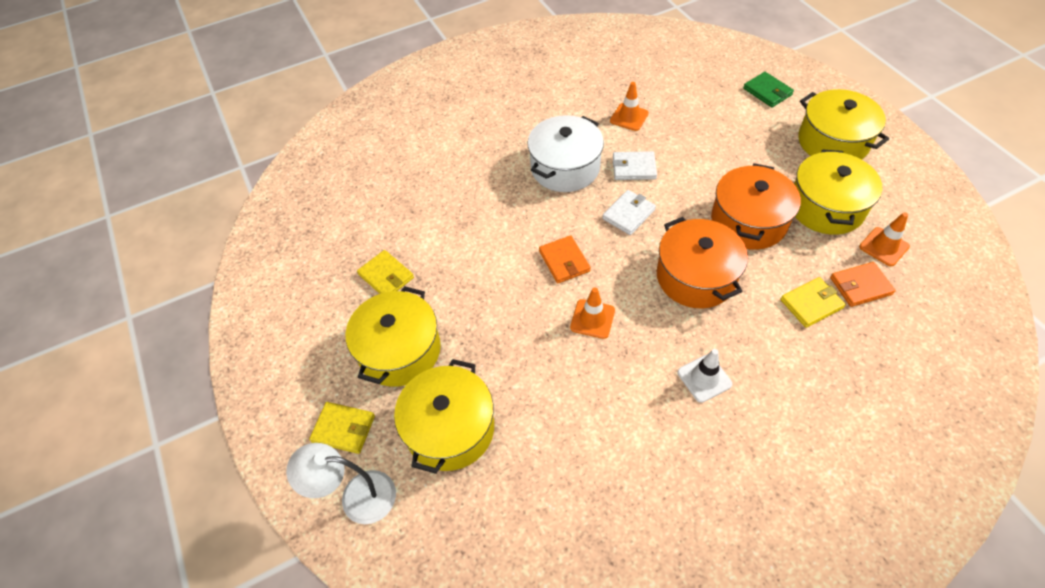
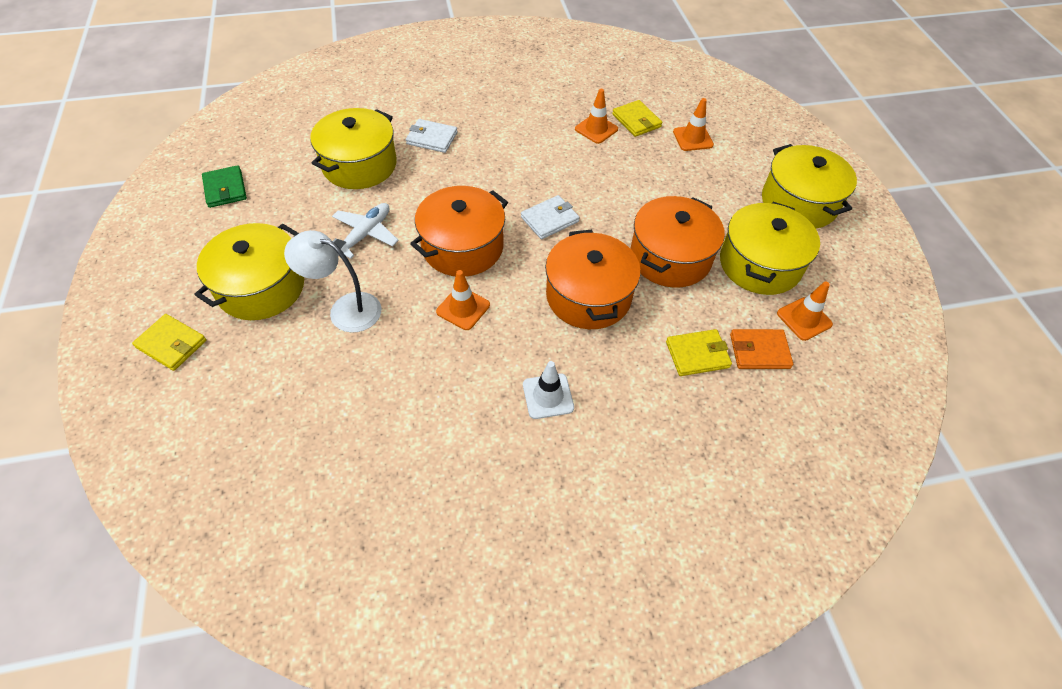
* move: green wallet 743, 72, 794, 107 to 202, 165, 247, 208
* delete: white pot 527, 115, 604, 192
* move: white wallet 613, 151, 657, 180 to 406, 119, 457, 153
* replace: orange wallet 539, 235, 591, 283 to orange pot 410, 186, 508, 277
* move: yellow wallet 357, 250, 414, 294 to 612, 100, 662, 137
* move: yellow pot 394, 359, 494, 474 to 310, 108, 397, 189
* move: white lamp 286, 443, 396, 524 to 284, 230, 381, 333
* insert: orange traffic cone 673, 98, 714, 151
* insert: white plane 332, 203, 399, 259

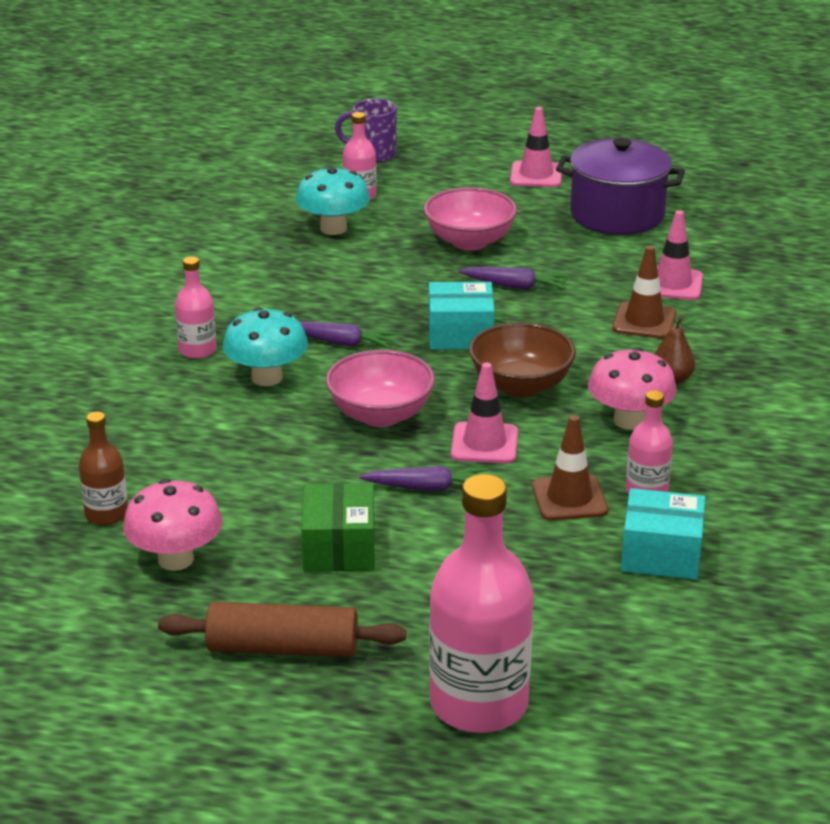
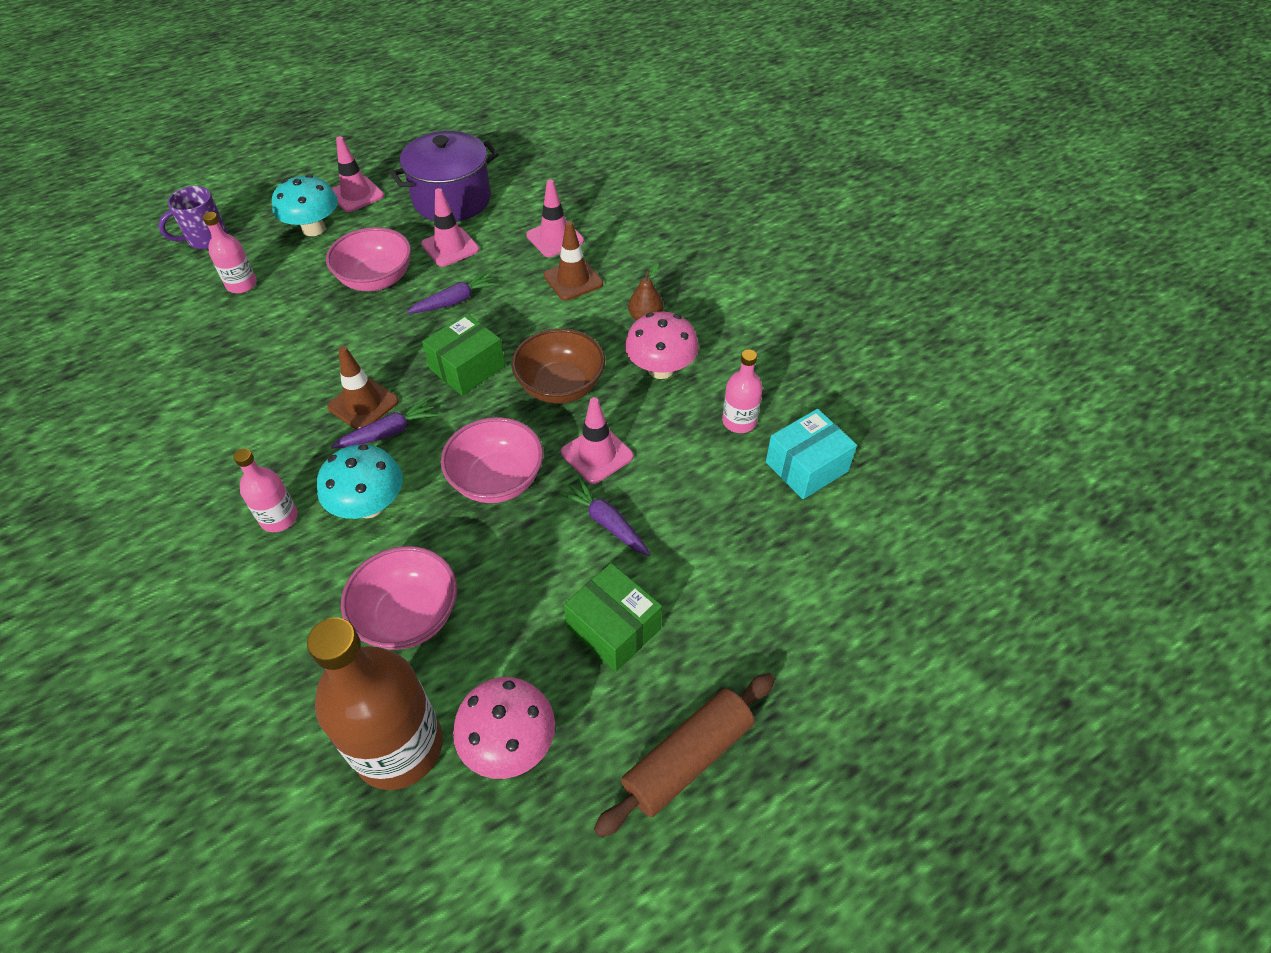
* move: turquoise mushroom 296, 166, 370, 235 to 272, 174, 338, 236
* recolor: turquoise box 429, 282, 495, 350 to green box 422, 313, 505, 395
* resize: brown bottle 79, 412, 128, 525 = 307, 618, 443, 790 x1.99
* move: brown traffic cone 532, 415, 608, 521 to 327, 346, 399, 430
* rotate: purple carrot 360, 466, 489, 491 = 559, 478, 650, 556 90 degrees counterclockwise
* delete: pink bottle 429, 474, 534, 733
* insert: pink traffic cone 421, 188, 479, 267
* insert: pink bowl 341, 546, 457, 650

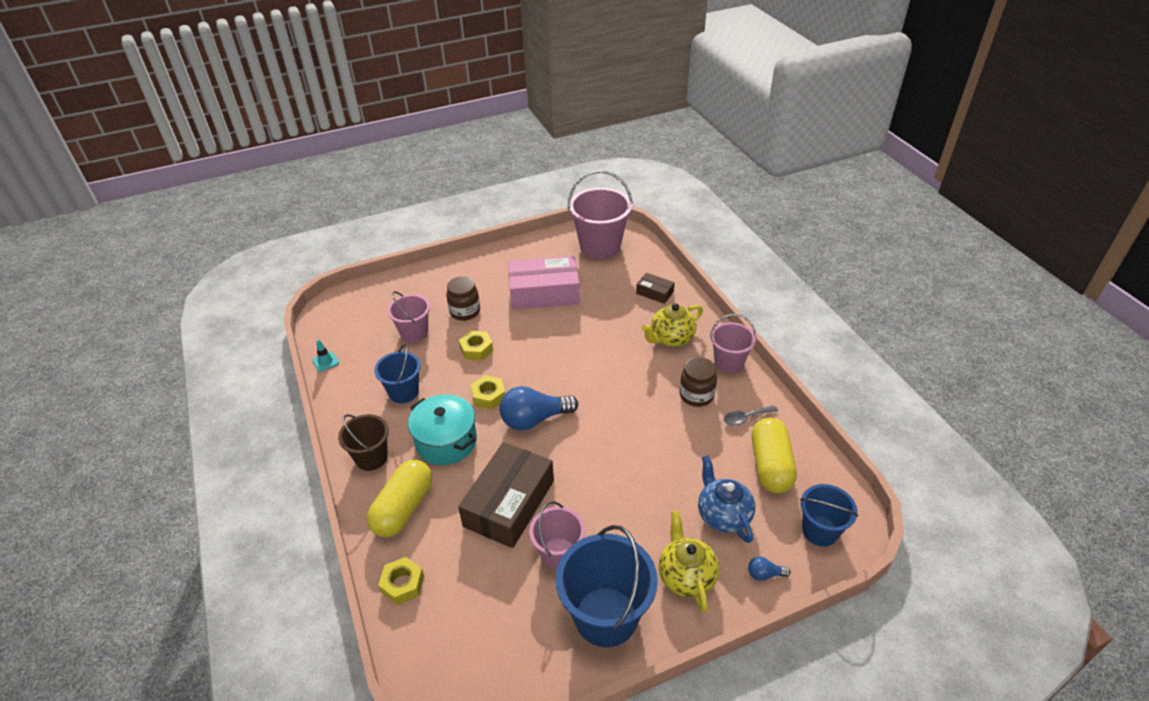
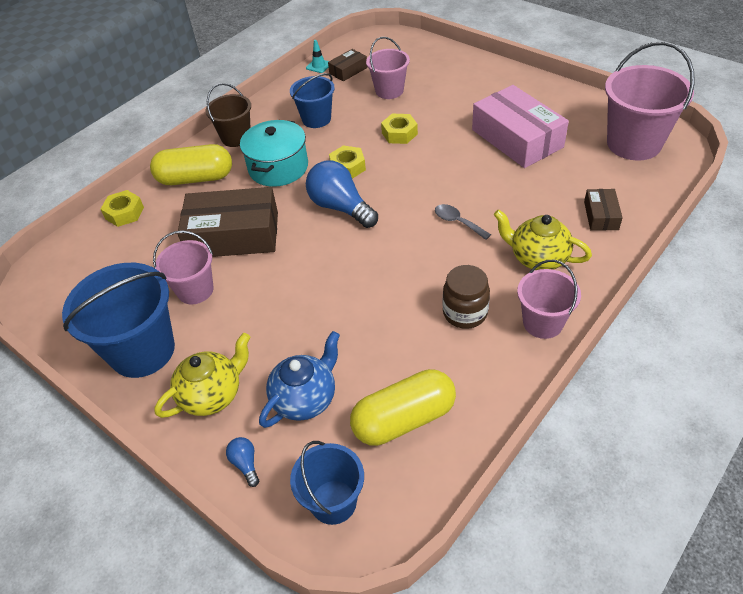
* delete: brown jar 446, 276, 480, 321
* move: grey spoon 724, 405, 778, 426 to 435, 204, 491, 240
* insert: brown box 328, 49, 367, 82

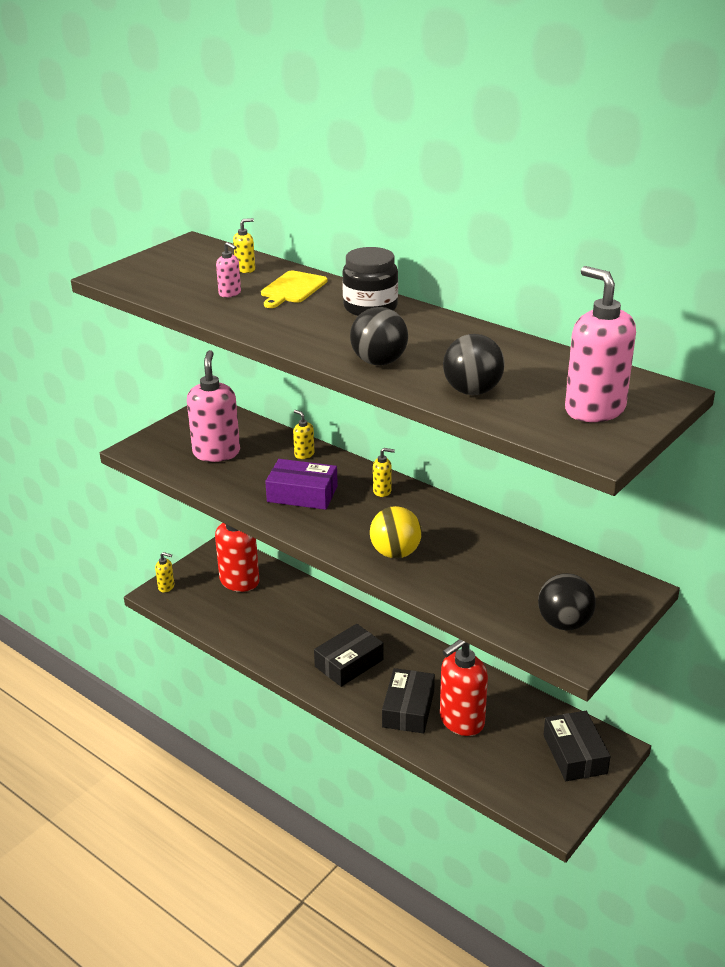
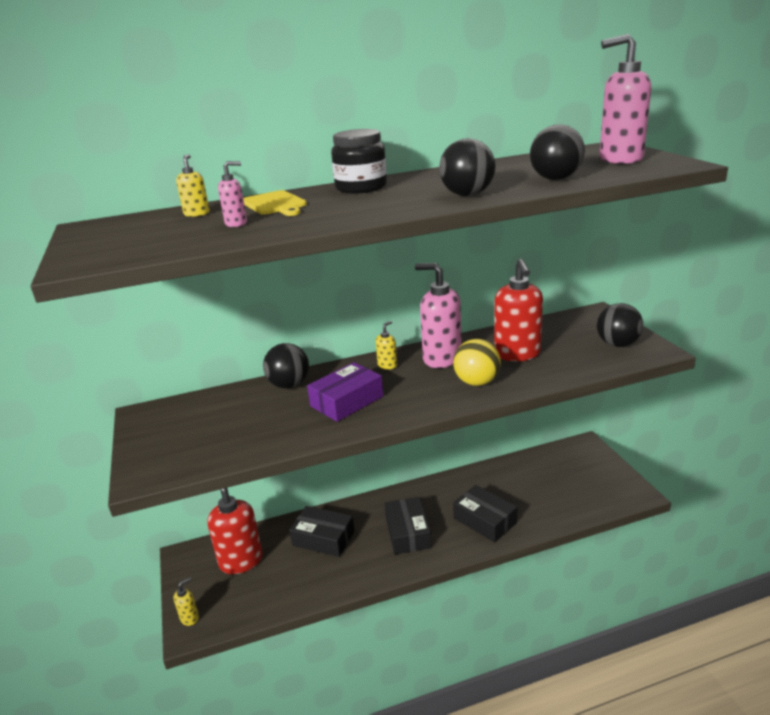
* move: pink soap dispenser 187, 350, 240, 462 to 415, 263, 462, 368
* replace: yellow soap dispenser 293, 410, 315, 459 to black ball 263, 343, 309, 389
* move: red soap dispenser 440, 639, 488, 736 to 494, 259, 543, 361
* move: black box 543, 711, 611, 781 to 289, 506, 355, 557

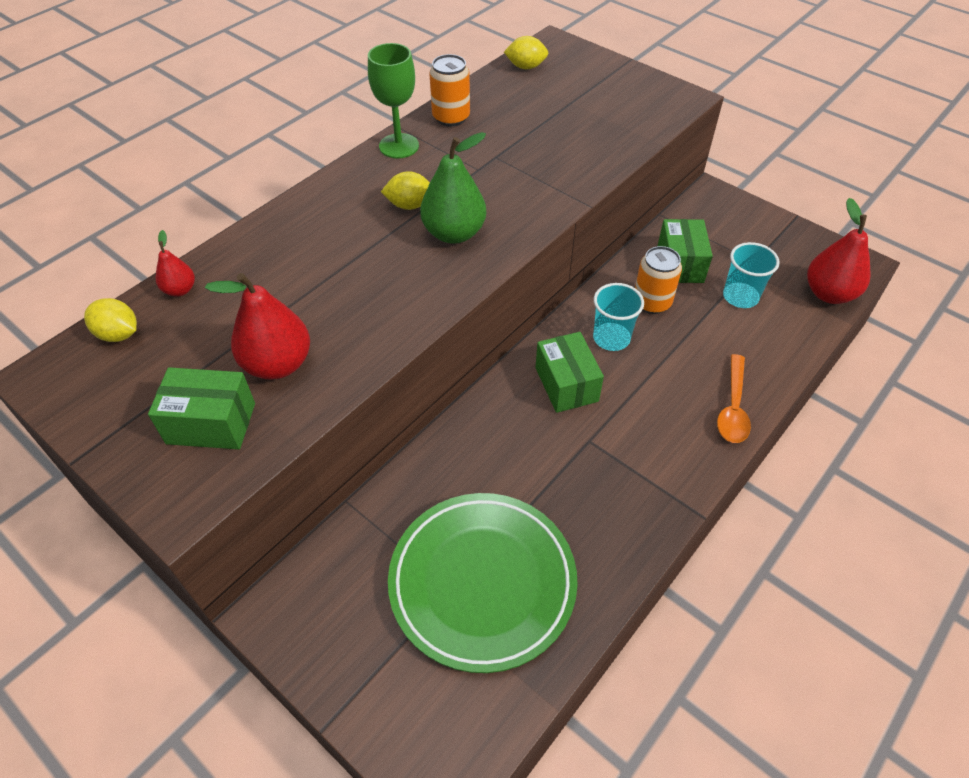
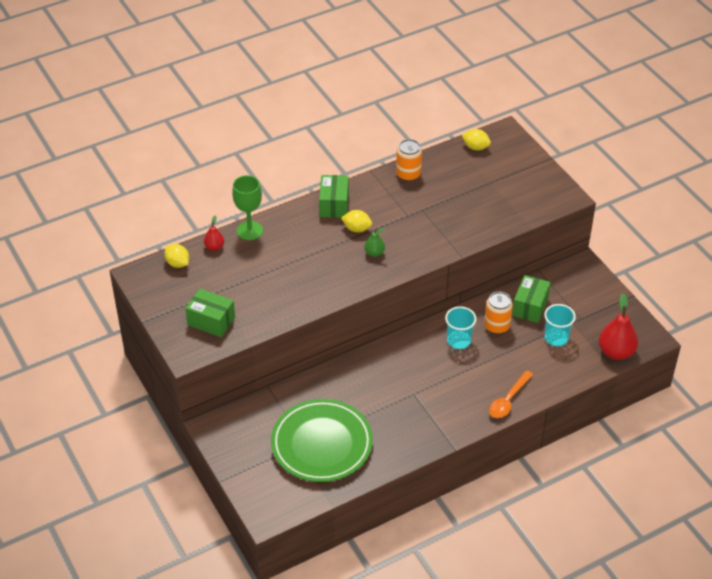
* move: green goblet 368, 43, 419, 158 to 232, 175, 263, 240
* resize: green pear 420, 132, 486, 244 = 364, 228, 385, 257 x0.53
* delete: red pear 205, 273, 310, 380
* move: green box 535, 332, 604, 413 to 319, 175, 349, 218

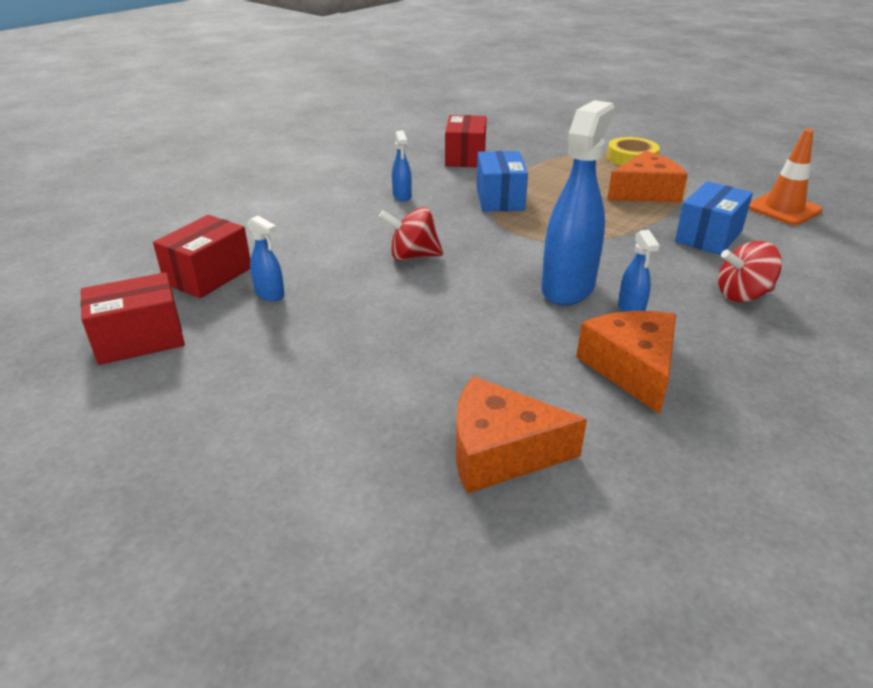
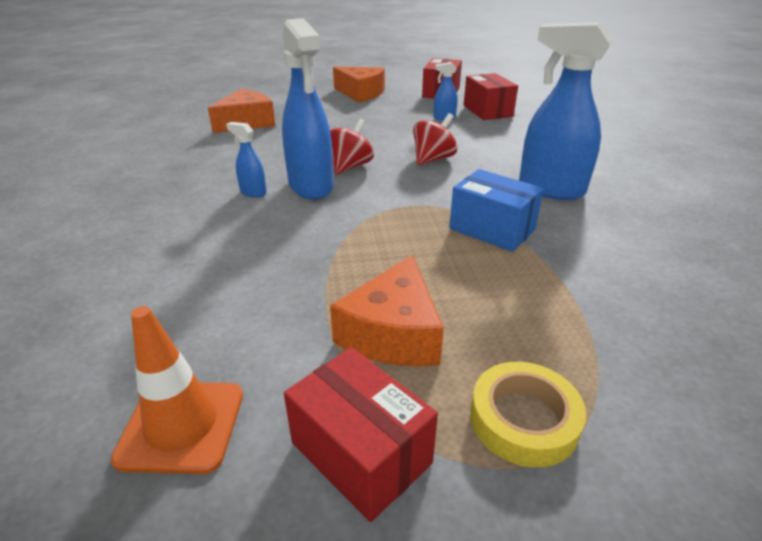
* move: red box 445, 115, 487, 167 to 284, 347, 438, 522
* resize: blue spray bottle 392, 131, 412, 202 = 519, 22, 612, 200 x2.18
* delete: blue box 675, 181, 753, 255
* move: red spinning top 718, 241, 782, 302 to 330, 118, 374, 175
* move: orange cheese 576, 311, 676, 414 to 333, 67, 385, 102

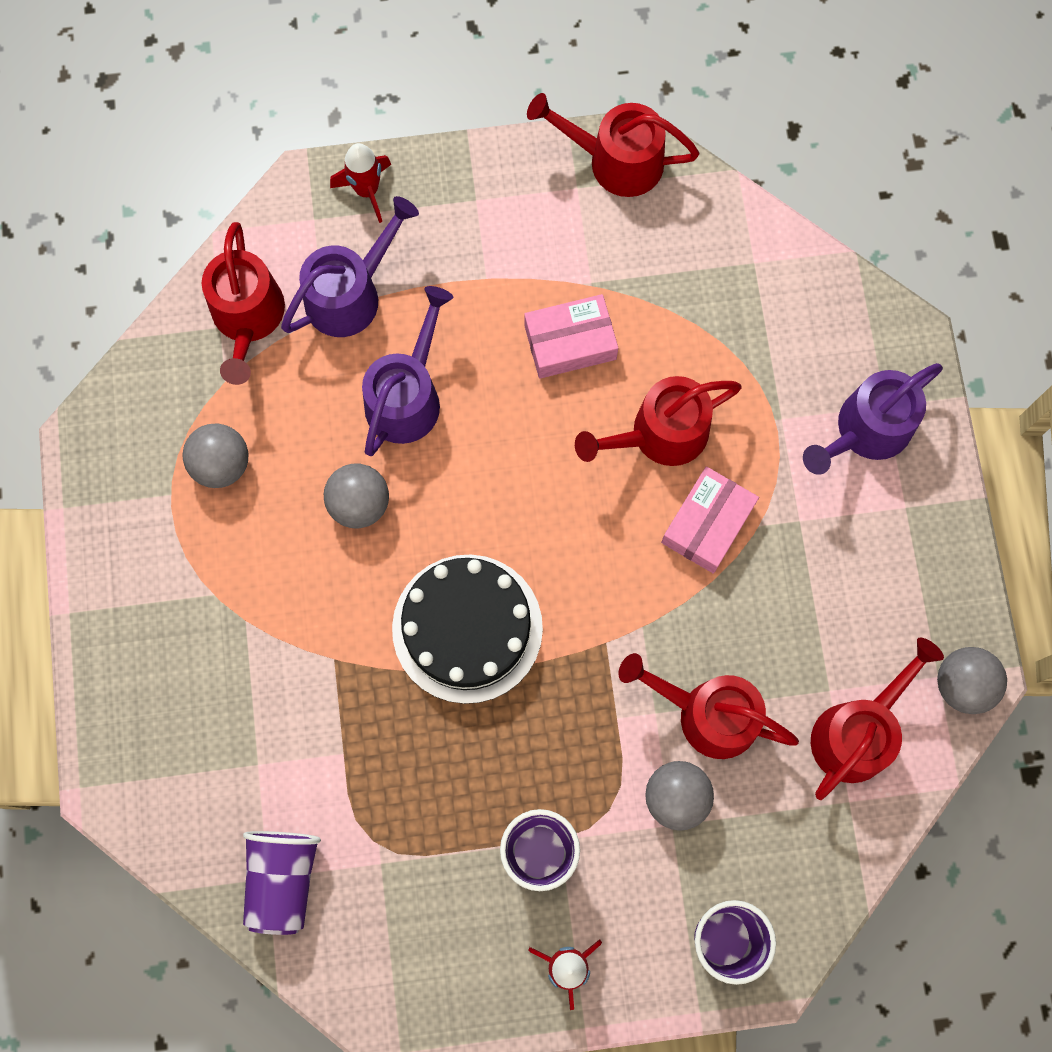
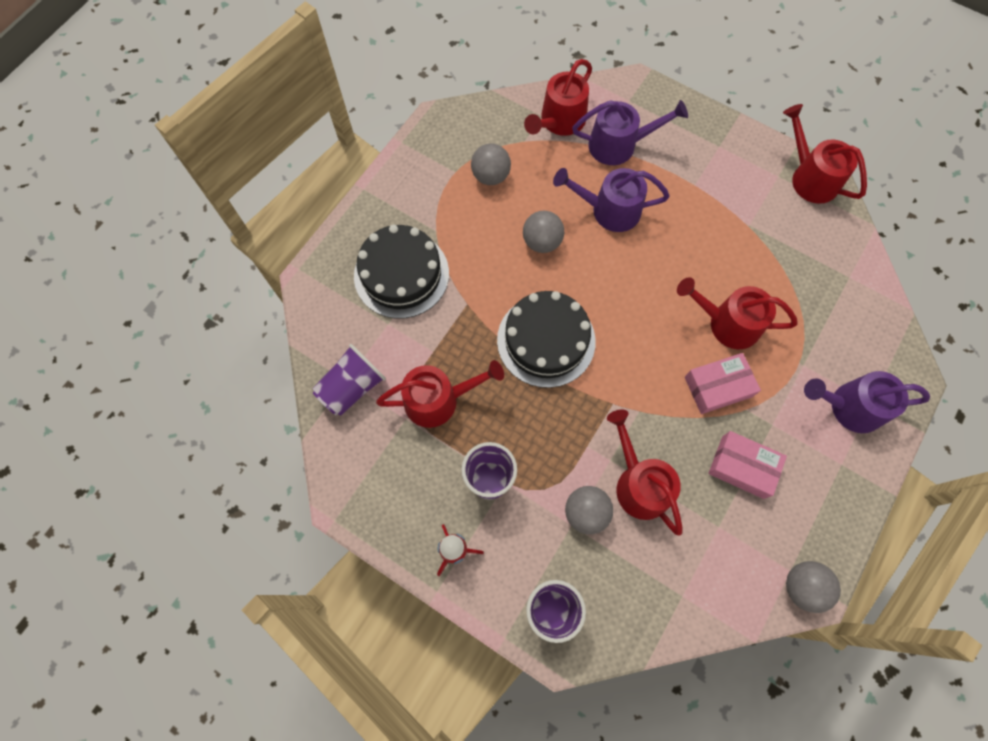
* delete: red rocket 330, 143, 391, 223
* rotate: purple watering can 362, 286, 453, 456 = 553, 168, 670, 232 150 degrees counterclockwise
* move: pink box 524, 294, 618, 379 to 708, 431, 787, 499
* move: red watering can 811, 637, 944, 800 to 376, 360, 504, 428
* insert: black cake 354, 224, 449, 319

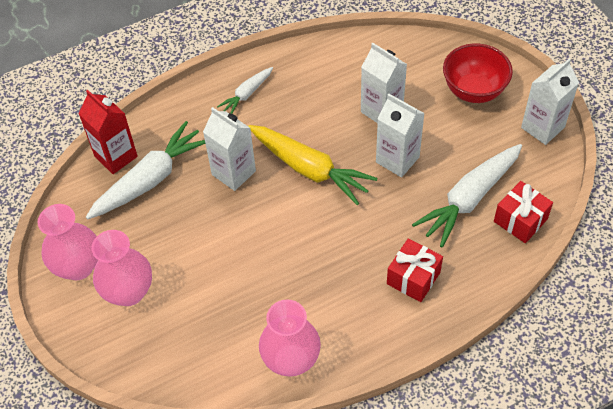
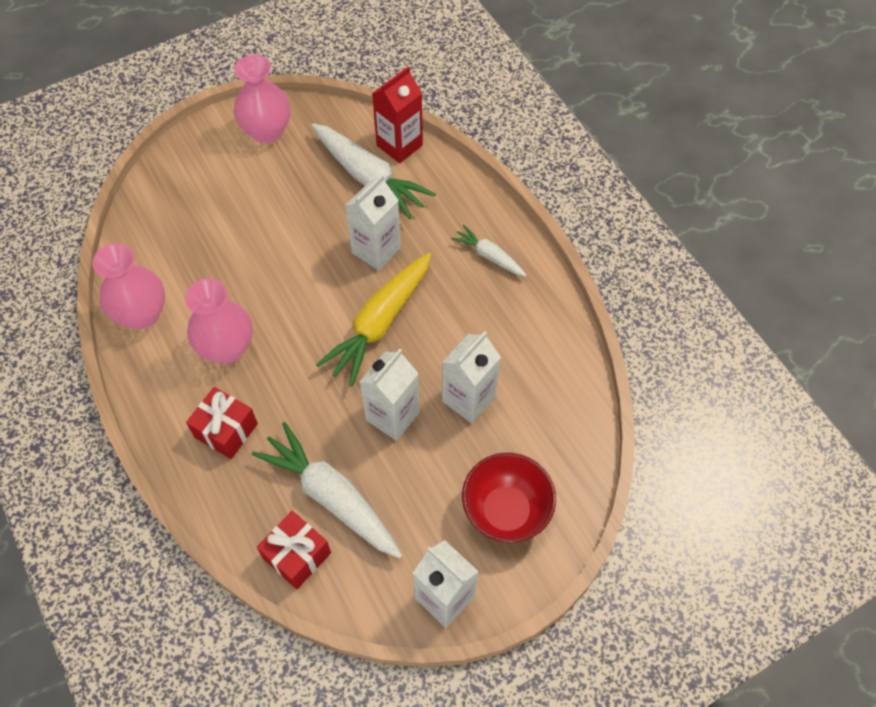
* move: pink vase 92, 230, 152, 306 to 185, 278, 253, 363

